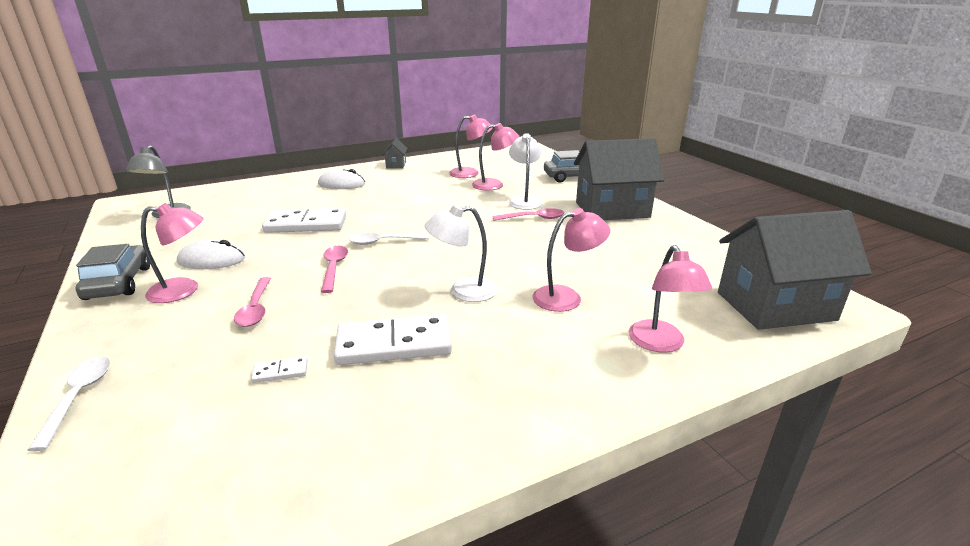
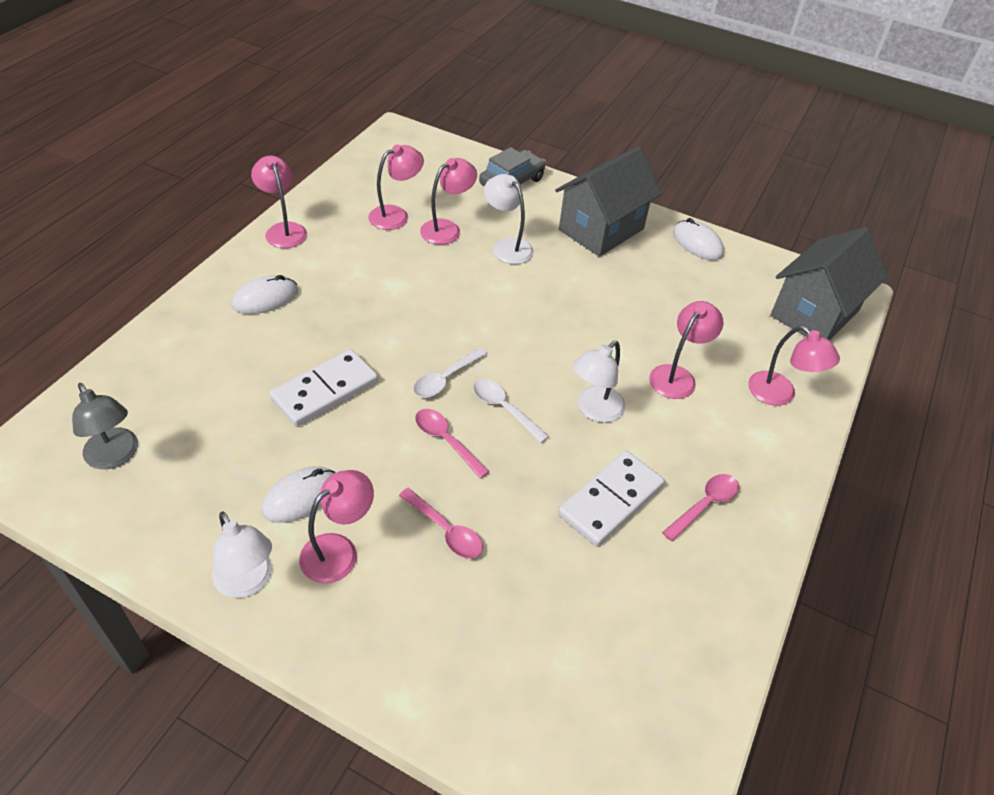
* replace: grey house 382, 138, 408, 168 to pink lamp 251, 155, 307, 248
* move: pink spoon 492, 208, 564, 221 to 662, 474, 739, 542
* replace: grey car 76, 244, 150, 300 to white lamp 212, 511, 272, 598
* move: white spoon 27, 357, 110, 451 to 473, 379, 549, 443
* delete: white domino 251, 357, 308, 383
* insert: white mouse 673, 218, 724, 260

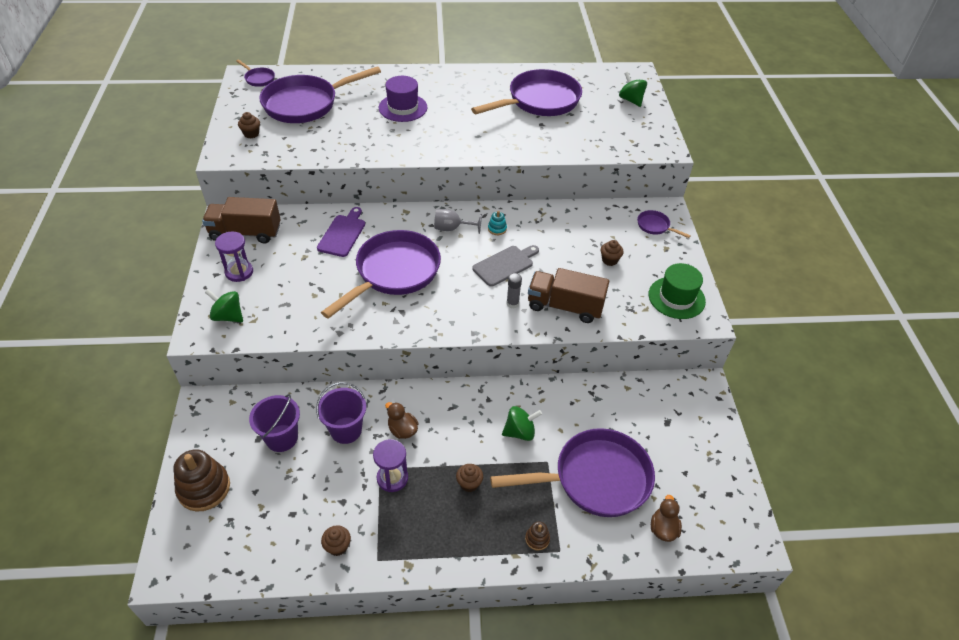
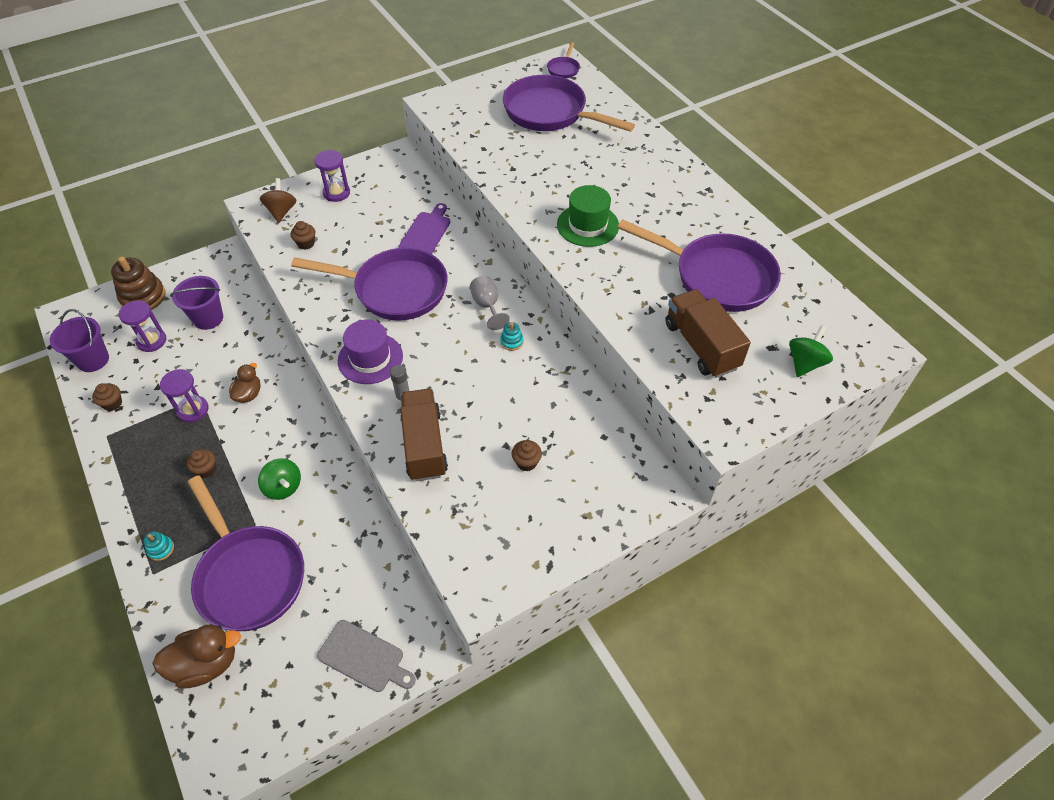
* move: purple hat 379, 76, 427, 122 to 338, 320, 403, 384
* move: brown cupcake 238, 112, 260, 138 to 291, 221, 315, 250
* move: brown truck 202, 197, 281, 244 to 665, 289, 751, 378
* rotate: purple cutting board 317, 207, 365, 257 = 398, 203, 450, 254 60 degrees counterclockwise
* delete: purple pan 637, 210, 691, 238
* move: grey cutting board 472, 245, 539, 287 to 317, 620, 416, 692
* move: green hat 649, 263, 706, 319 to 557, 185, 619, 247
* recolor: green spinning top 205, 289, 243, 322 to brown spinning top 260, 178, 297, 223
* move: purple bucket 316, 382, 366, 444 to 50, 309, 109, 372
* resize: brown duck 651, 495, 682, 542 = 152, 624, 241, 688 x1.60
* recolor: brown stacking toy 525, 522, 550, 551 to turquoise stacking toy 143, 531, 174, 561
* insert: purple hourglass 119, 300, 166, 352

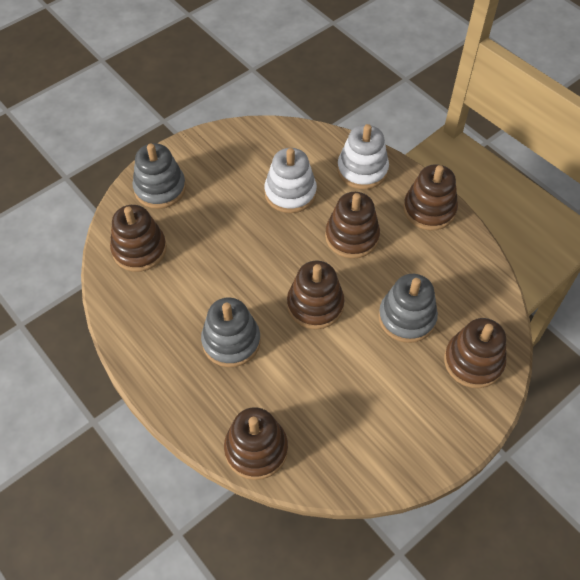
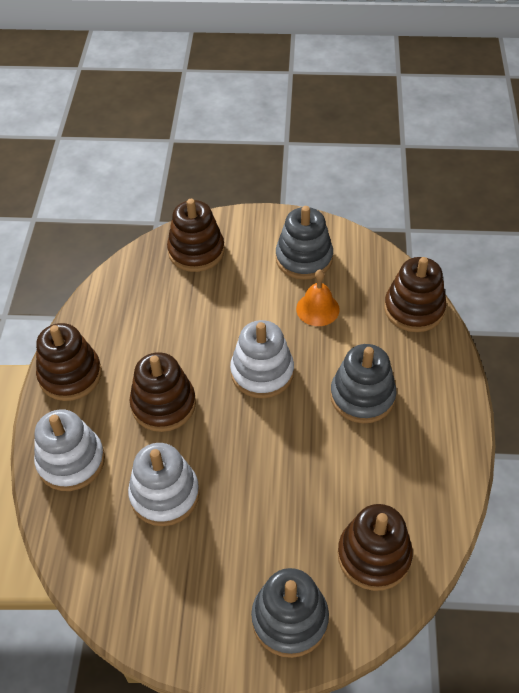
* recolor: brown stacking toy 287, 261, 344, 329 to white stacking toy 230, 320, 294, 398
* move: grey stacking toy 378, 274, 438, 343 to 276, 206, 333, 280
* insert: orange bell 296, 270, 340, 326

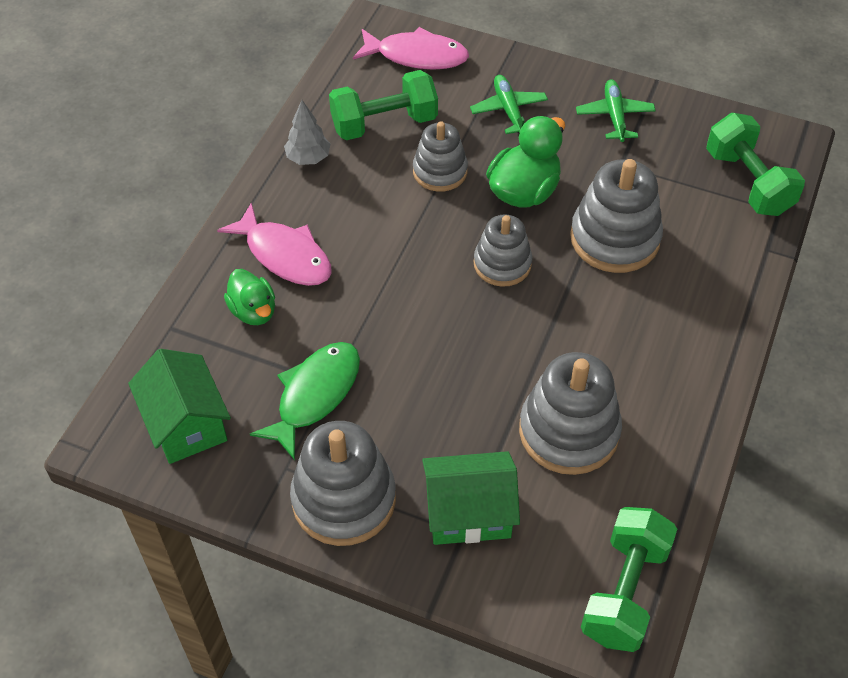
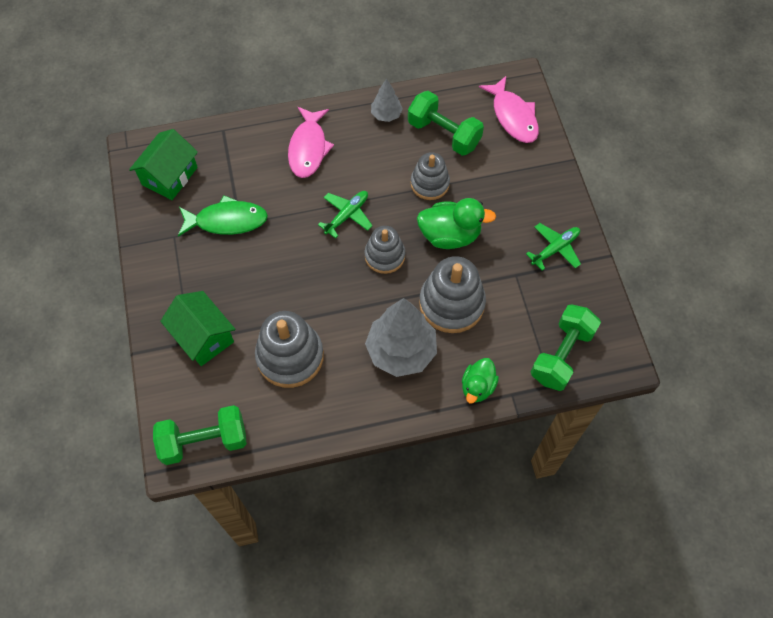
* move: green plane 470, 75, 548, 134 to 318, 191, 373, 238
* move: green duck 224, 269, 275, 325 to 462, 358, 499, 404
* delete: grey stacking toy 290, 421, 396, 546
* insert: grey tree 365, 298, 437, 377

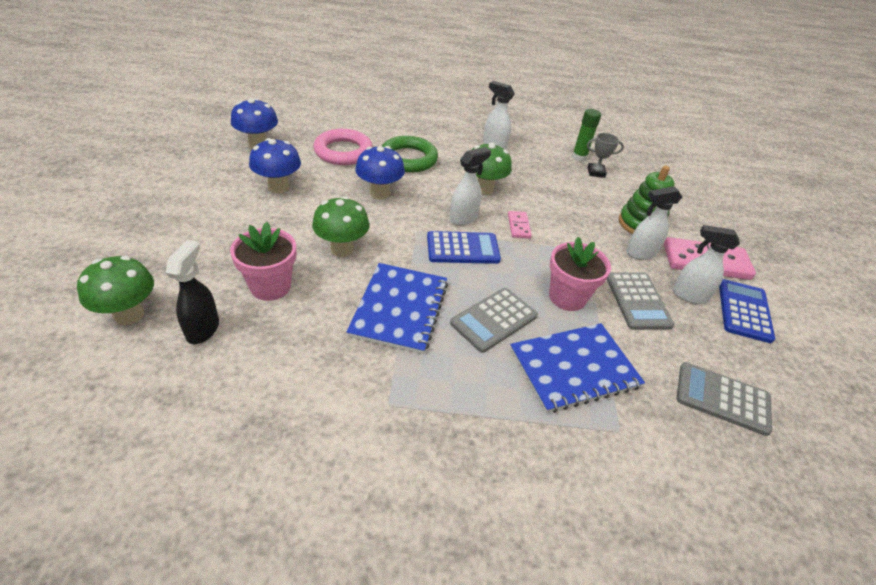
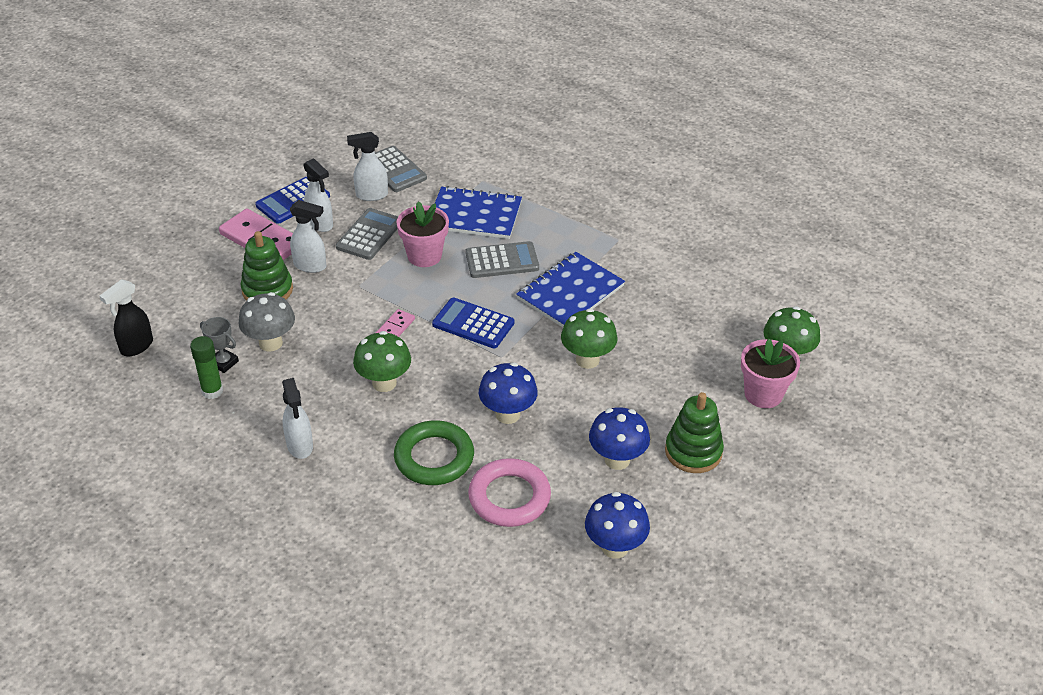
* move: white spray bottle 450, 147, 491, 225 to 347, 132, 388, 201
* move: pink flower pot 230, 222, 296, 301 to 741, 339, 800, 408
* move: black spray bottle 166, 240, 219, 344 to 100, 279, 153, 356
* insert: grey mushroom 238, 292, 295, 352
* insert: green stacking toy 665, 392, 724, 473

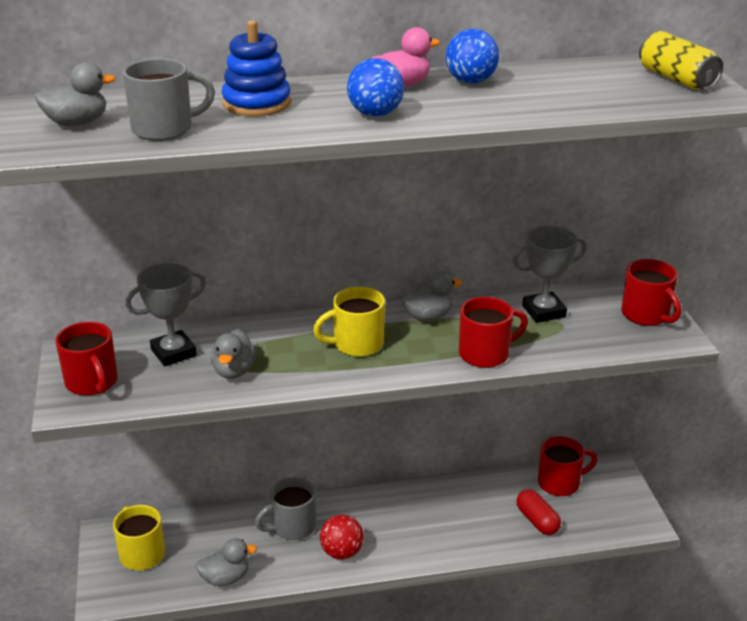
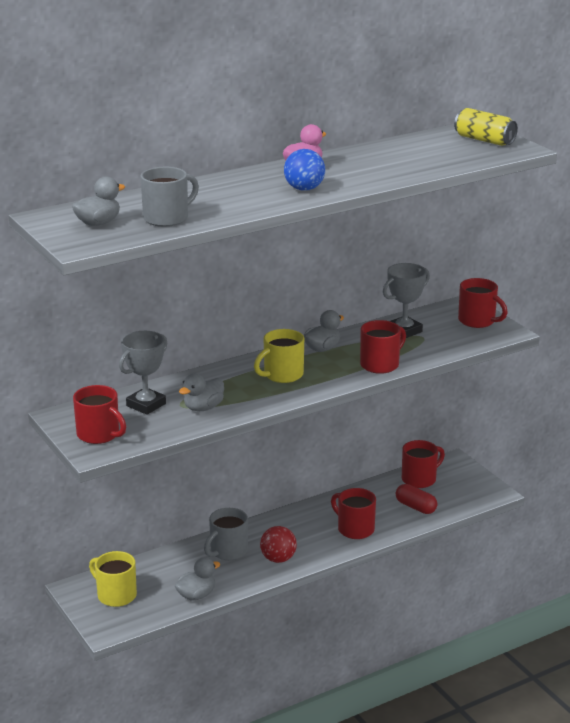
* delete: blue stacking toy 222, 20, 291, 116
* delete: blue ball 446, 29, 499, 83
* rotate: grey duck 211, 329, 256, 379 = 179, 374, 224, 411 60 degrees clockwise
* insert: red mug 331, 488, 376, 539

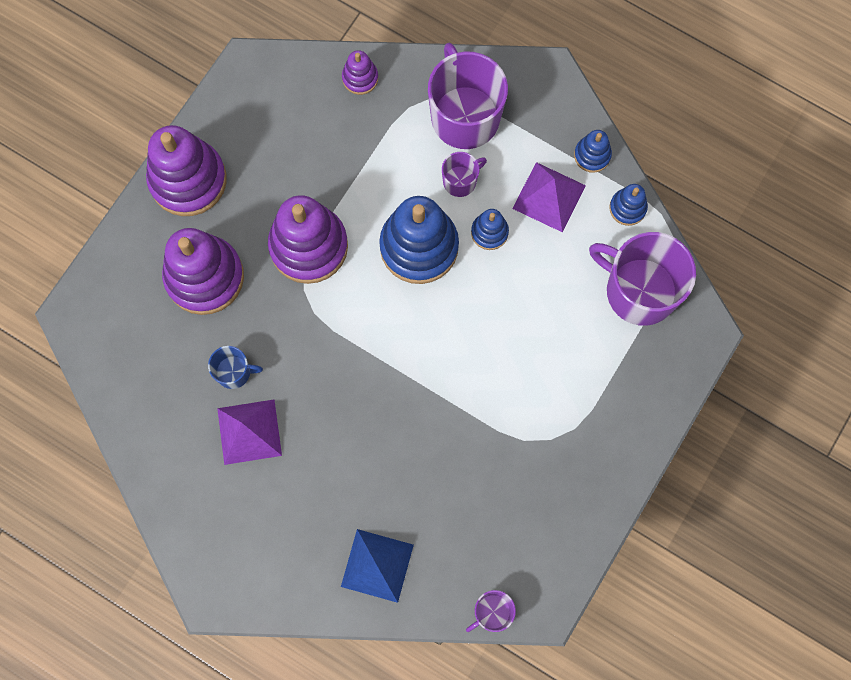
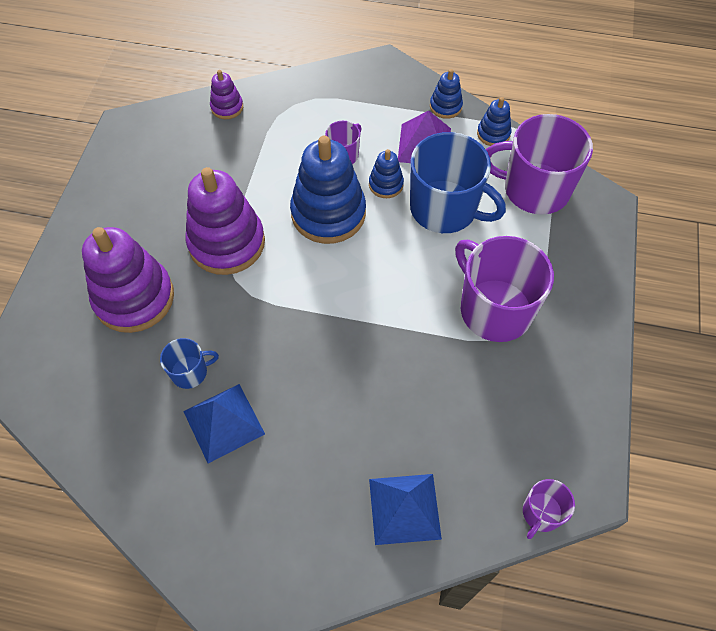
* move: purple mug 428, 43, 508, 149 to 455, 236, 554, 342
* delete: purple stacking toy 146, 125, 227, 216
* recolor: purple pyramid 217, 400, 282, 465 to blue pyramid 183, 384, 265, 464
* insert: blue mug 410, 132, 506, 233

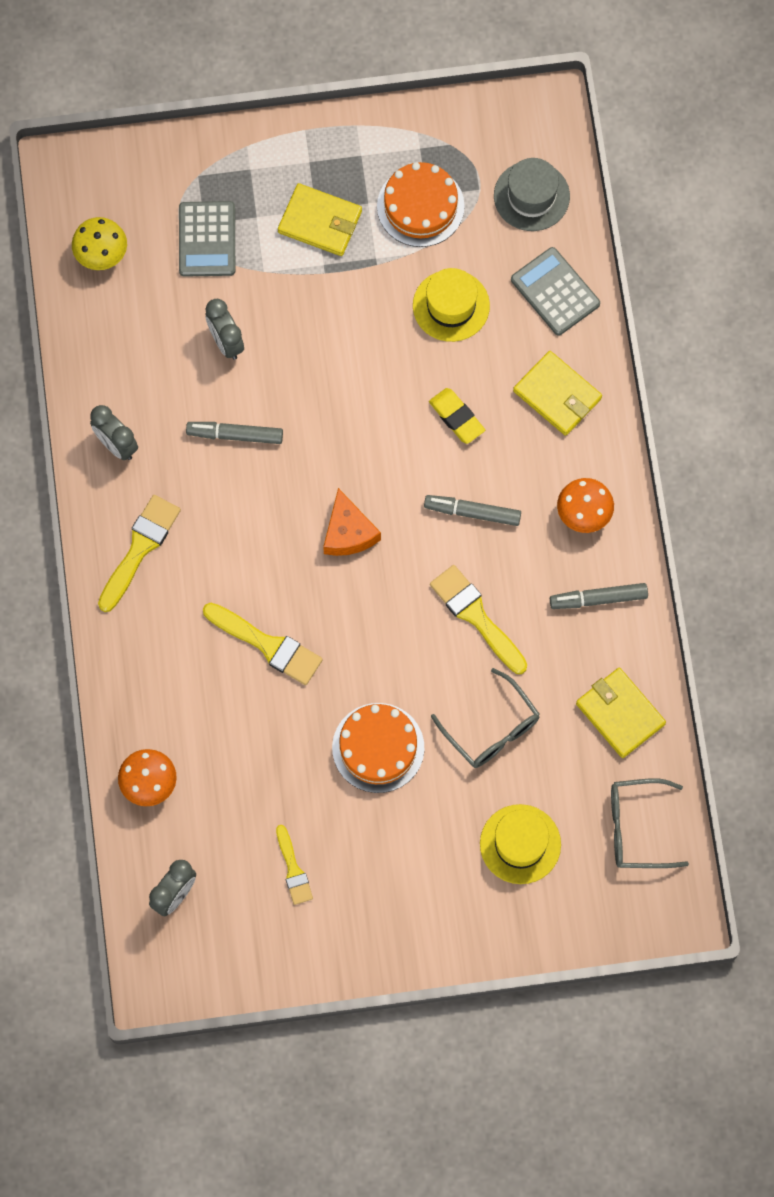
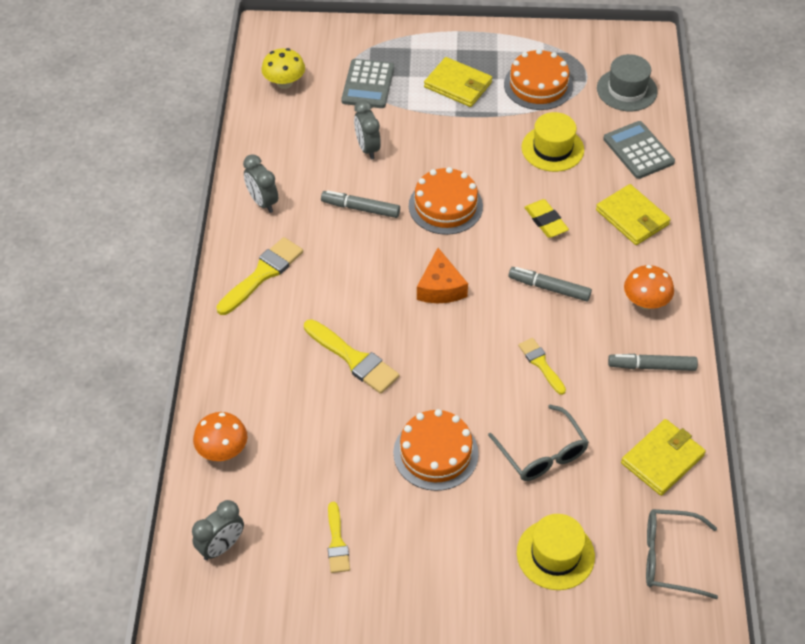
* resize: yellow brush 430, 565, 527, 674 = 518, 338, 566, 395 x0.61
* rotate: yellow wallet 576, 668, 666, 758 = 621, 419, 706, 496 75 degrees clockwise
* insert: orange cake 409, 167, 483, 235

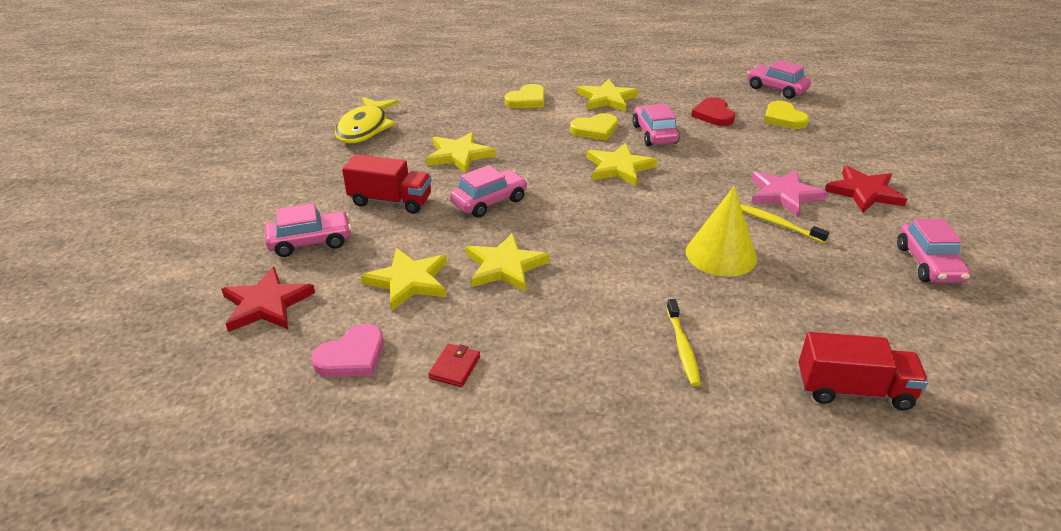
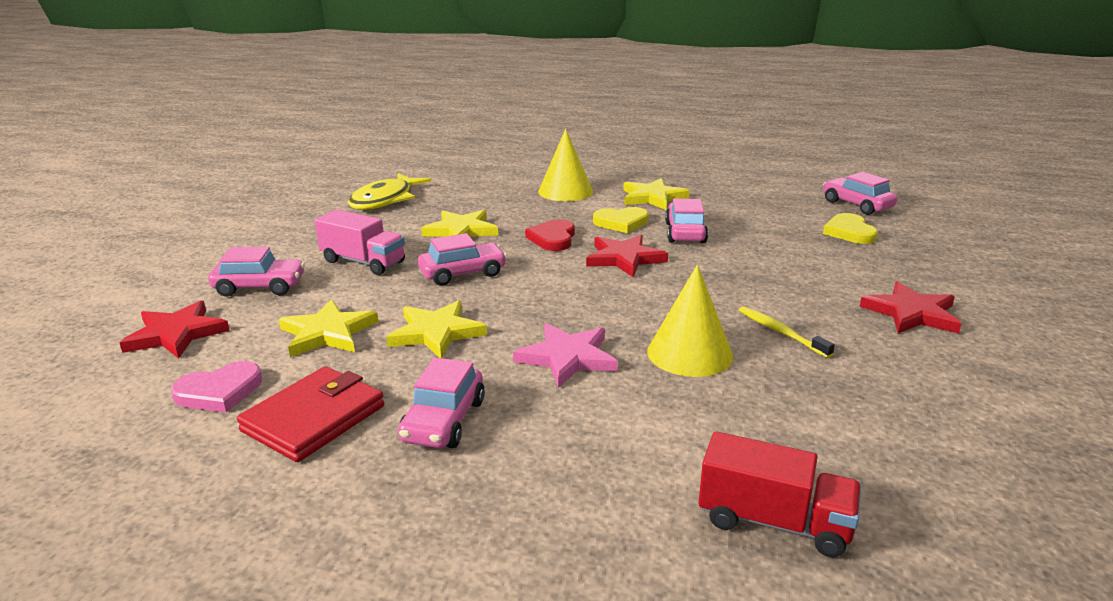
* replace: yellow heart 505, 84, 545, 108 to yellow cone 538, 129, 593, 201
* move: red heart 691, 97, 735, 126 to 525, 219, 575, 251
* recolor: yellow star 587, 143, 657, 186 to red star 586, 235, 668, 277
* recolor: red truck 342, 154, 432, 214 to pink truck 315, 209, 405, 275
* move: pink star 751, 170, 828, 217 to 513, 323, 618, 388
* move: pink car 897, 219, 971, 283 to 398, 357, 485, 448
* delete: yellow toothbrush 666, 299, 701, 386
* resize: red wallet 428, 344, 480, 387 = 237, 366, 384, 462 x2.11

